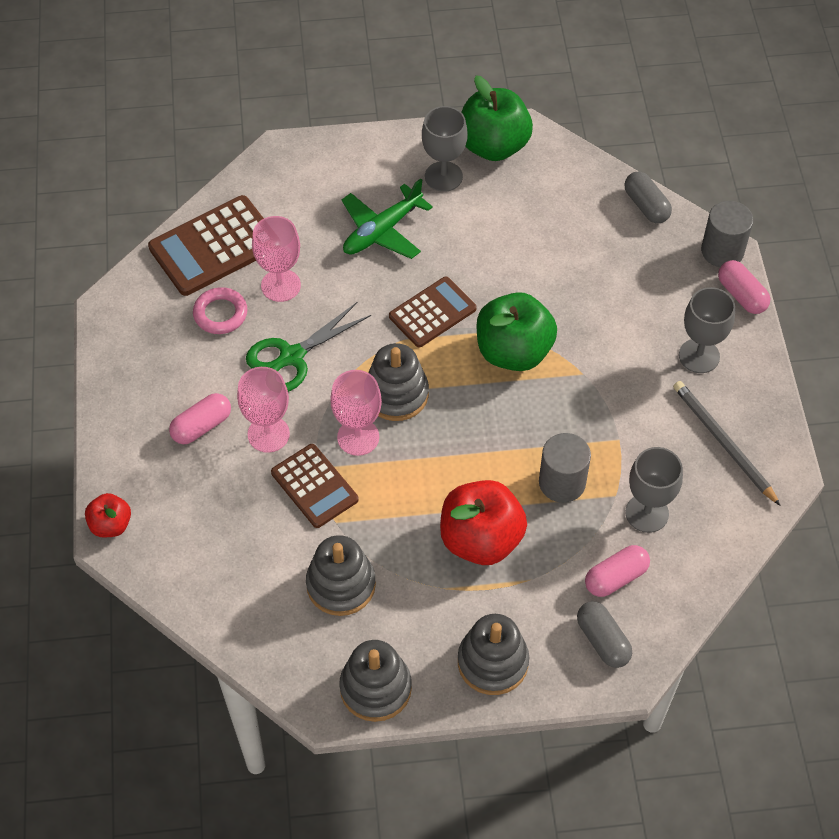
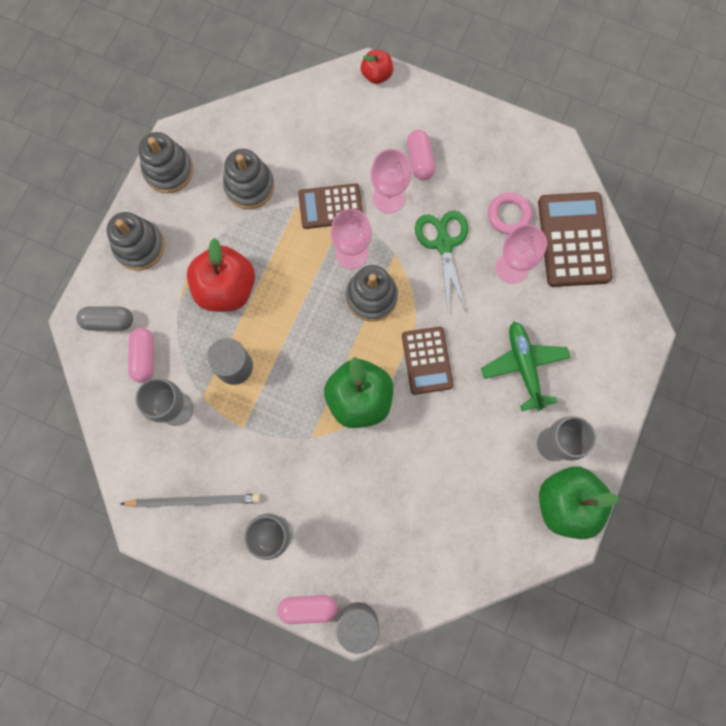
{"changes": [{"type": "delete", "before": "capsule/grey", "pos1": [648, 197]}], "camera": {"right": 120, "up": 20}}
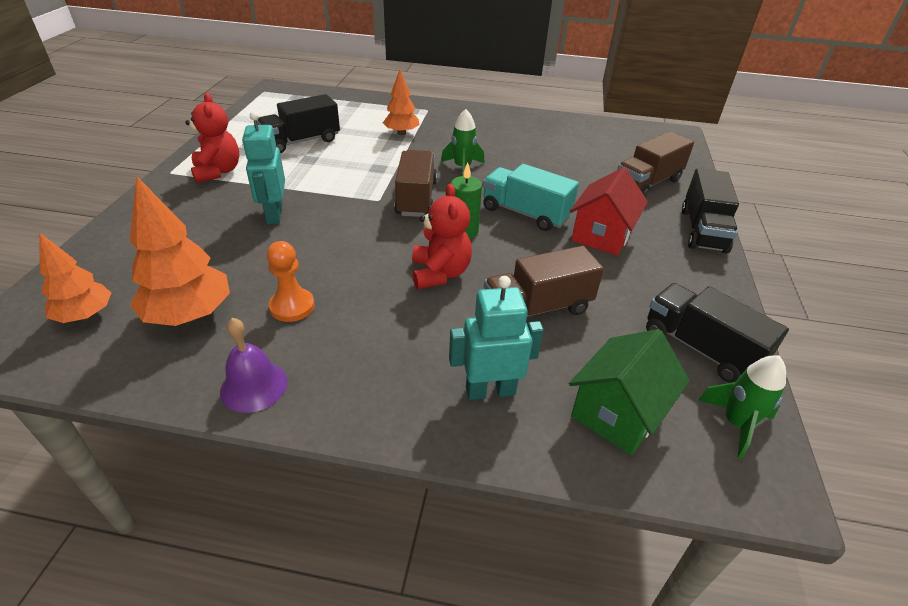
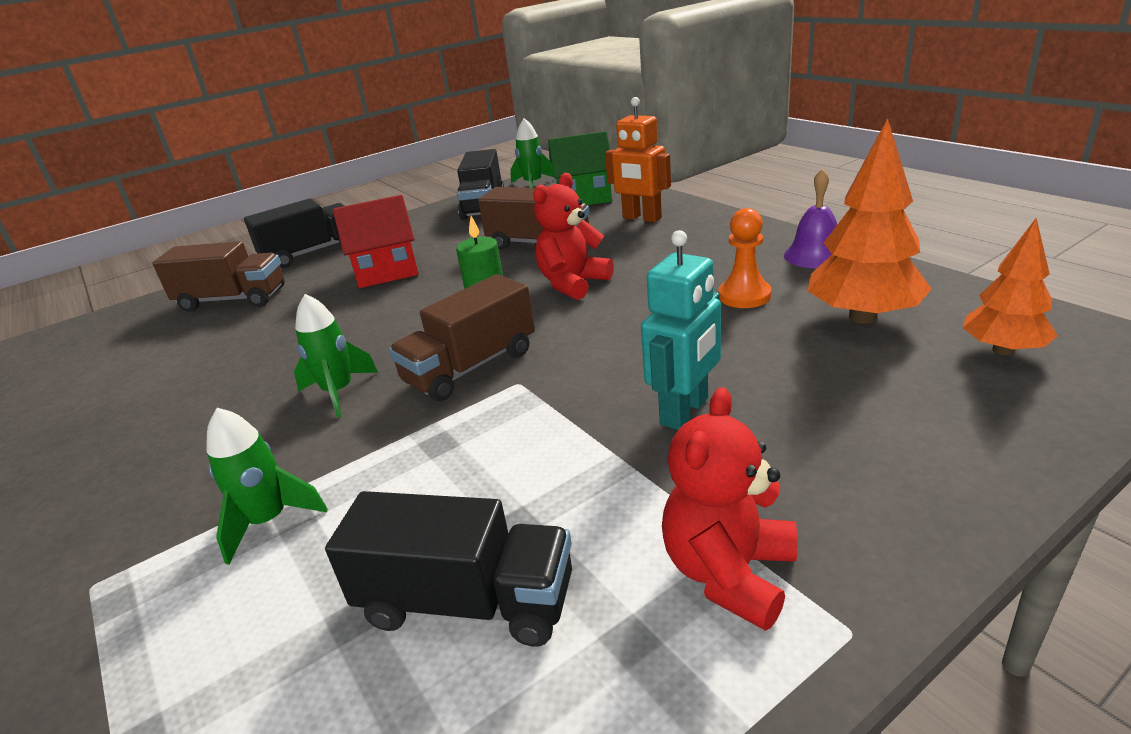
{"changes": [{"type": "replace", "before": "tree/orange", "after": "rocket/green", "pos1": [401, 102], "pos2": [267, 486]}, {"type": "recolor", "before": "robot/turquoise", "after": "robot/orange", "pos1": [496, 338], "pos2": [638, 160]}, {"type": "delete", "before": "truck/turquoise", "pos1": [531, 197]}], "camera": {"right": -130, "up": -10}}
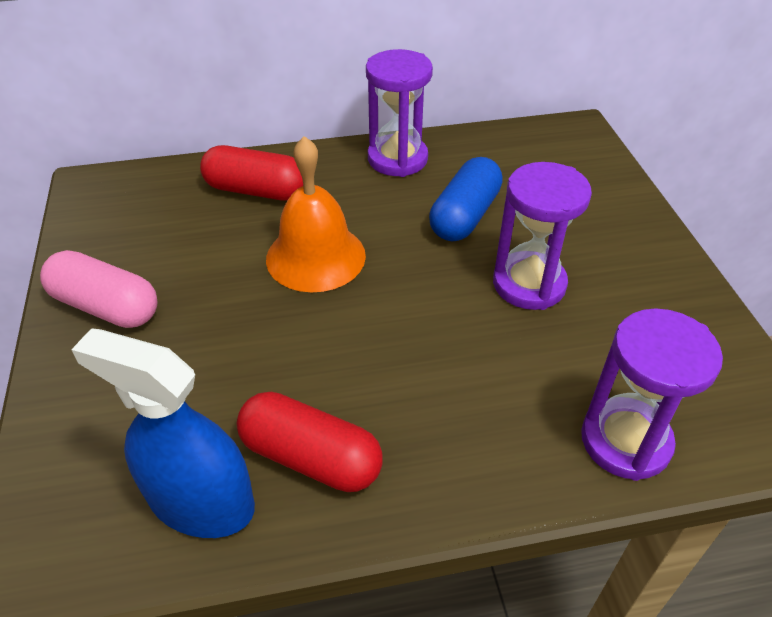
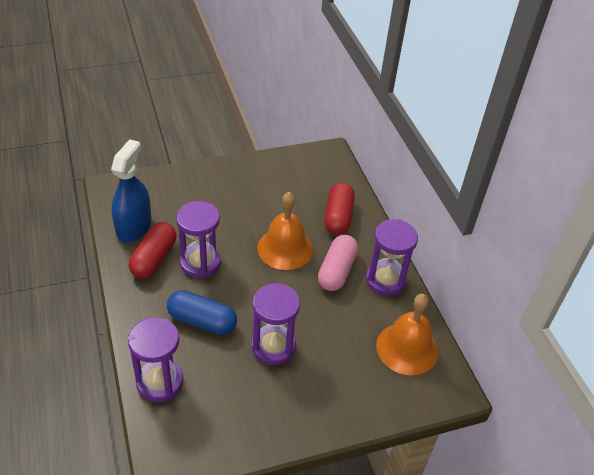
{"changes": [{"type": "move", "before": "capsule/pink", "pos1": [99, 289], "pos2": [338, 263]}, {"type": "move", "before": "capsule/blue", "pos1": [466, 199], "pos2": [202, 312]}, {"type": "insert", "after": "hourglass/purple", "pos2": [198, 239]}, {"type": "insert", "after": "bell/orange", "pos2": [407, 334]}], "camera": {"right": 80, "up": 0}}
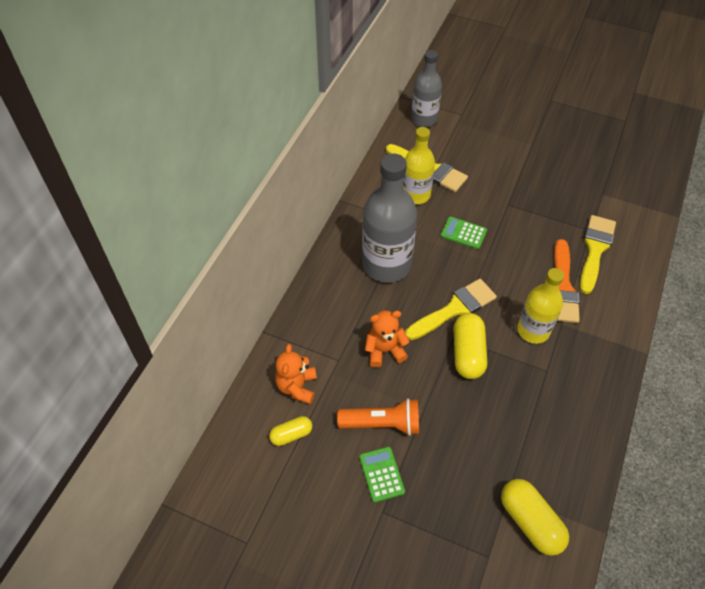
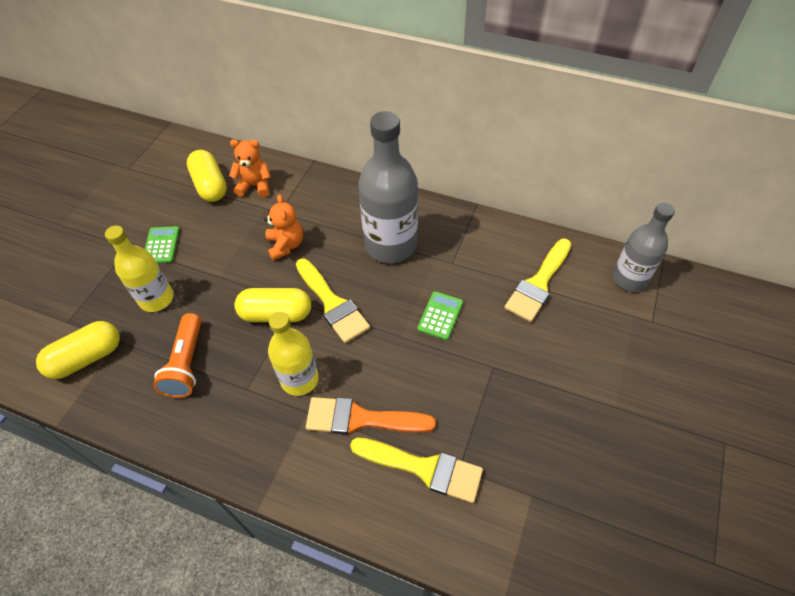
{"changes": [{"type": "resize", "before": "capsule/yellow", "pos1": [290, 431], "pos2": [207, 176], "scale": 1.7}, {"type": "move", "before": "flashlight/orange", "pos1": [378, 417], "pos2": [177, 355]}, {"type": "rotate", "before": "calculator/green", "pos1": [382, 475], "pos2": [162, 244], "turn": -75}, {"type": "move", "before": "bottle/yellow", "pos1": [419, 165], "pos2": [139, 268]}], "camera": {"right": 90, "up": 0}}
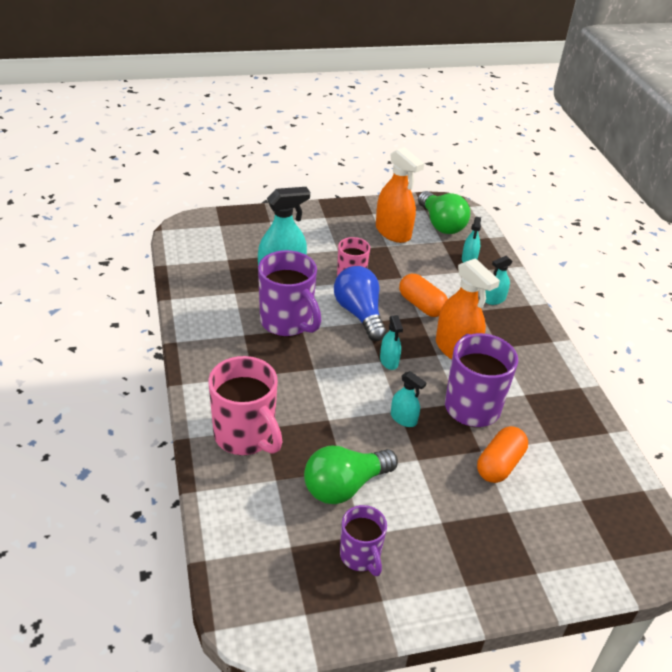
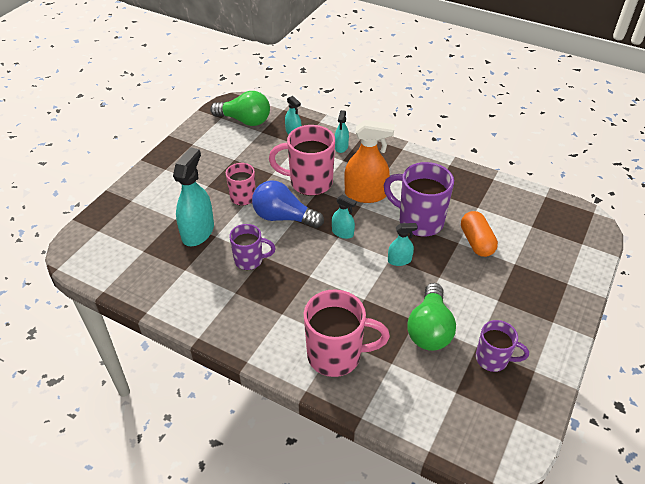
{"changes": [{"type": "resize", "before": "mug/purple", "pos1": [289, 293], "pos2": [252, 247], "scale": 0.6}, {"type": "delete", "before": "spray bottle/orange", "pos1": [400, 195]}, {"type": "replace", "before": "capsule/orange", "after": "mug/pink", "pos1": [423, 295], "pos2": [302, 160]}], "camera": {"right": -45, "up": 5}}
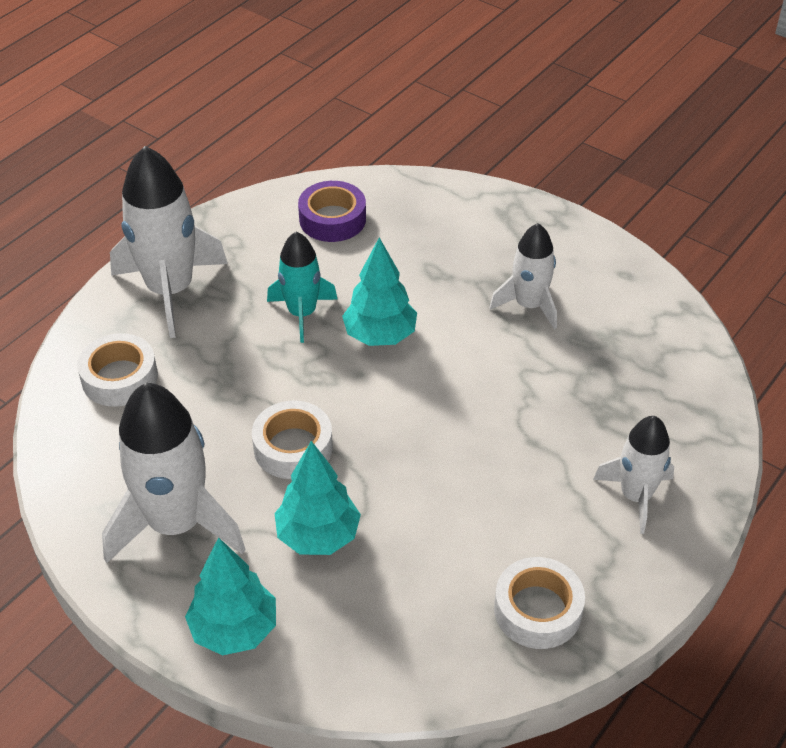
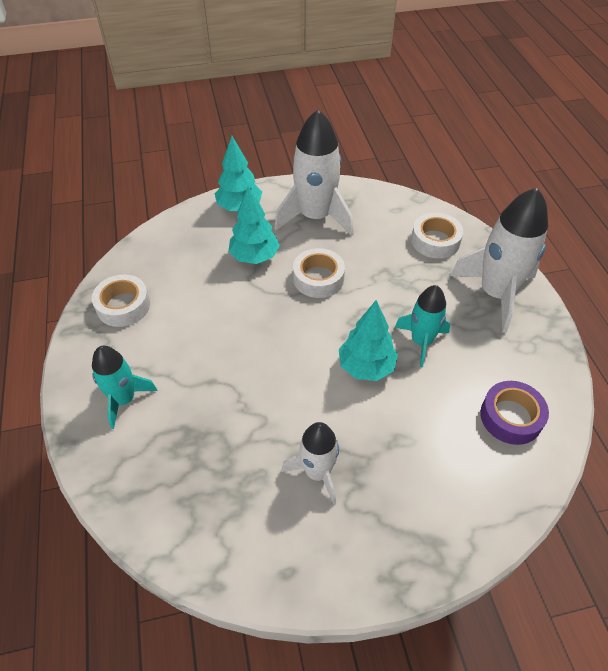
{"changes": [{"type": "recolor", "before": "rocket/white", "after": "rocket/turquoise", "pos1": [633, 475], "pos2": [125, 387]}], "camera": {"right": 130, "up": 5}}
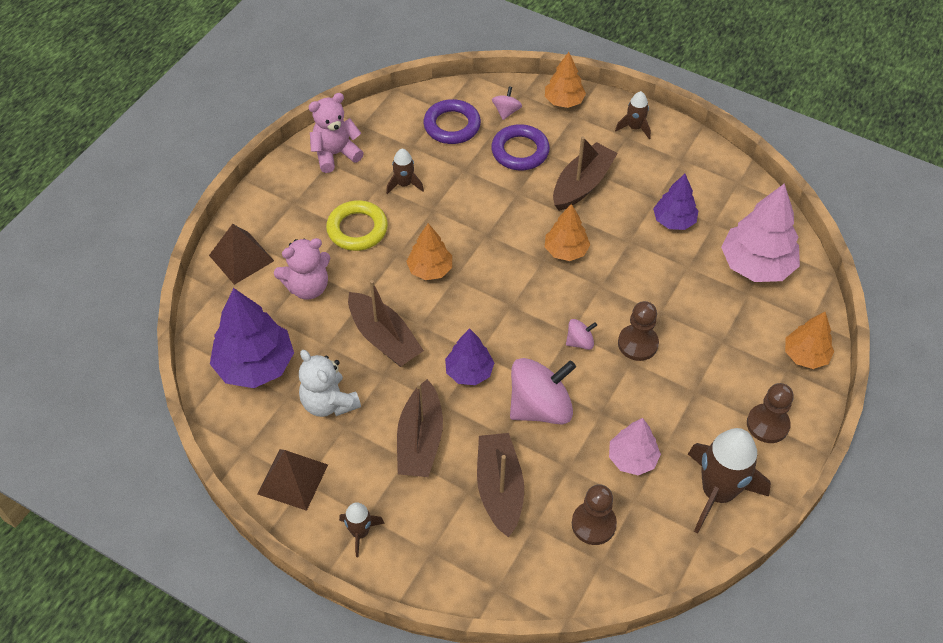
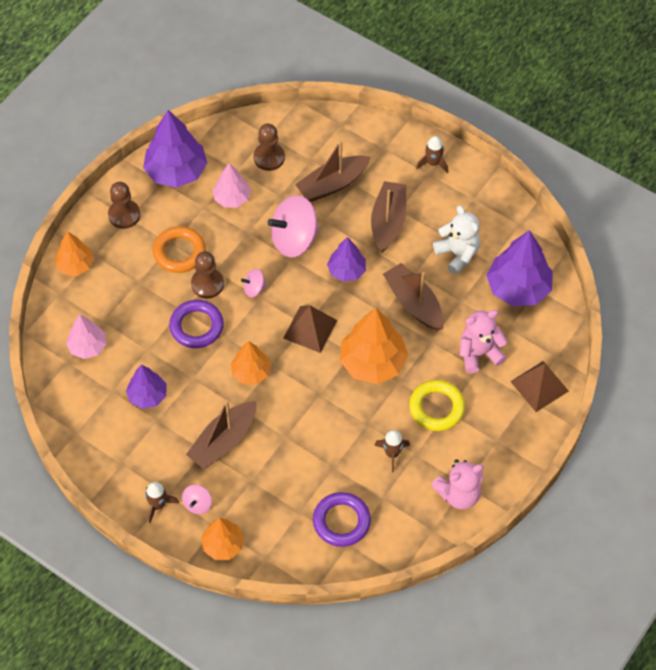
{"changes": [{"type": "move", "before": "pyramid/brown", "pos1": [293, 480], "pos2": [310, 329]}, {"type": "resize", "before": "tree/orange", "pos1": [429, 251], "pos2": [374, 346], "scale": 1.68}, {"type": "rotate", "before": "boat/brown", "pos1": [500, 485], "pos2": [333, 171], "turn": 60}, {"type": "move", "before": "ring/purple", "pos1": [520, 147], "pos2": [196, 324]}, {"type": "move", "before": "spinning top/pink", "pos1": [507, 103], "pos2": [197, 499]}, {"type": "replace", "before": "rocket/brown", "after": "tree/purple", "pos1": [729, 481], "pos2": [175, 149]}, {"type": "resize", "before": "tree/pink", "pos1": [760, 232], "pos2": [86, 337], "scale": 0.59}, {"type": "insert", "after": "ring/orange", "pos2": [179, 249]}], "camera": {"right": -175, "up": 5}}
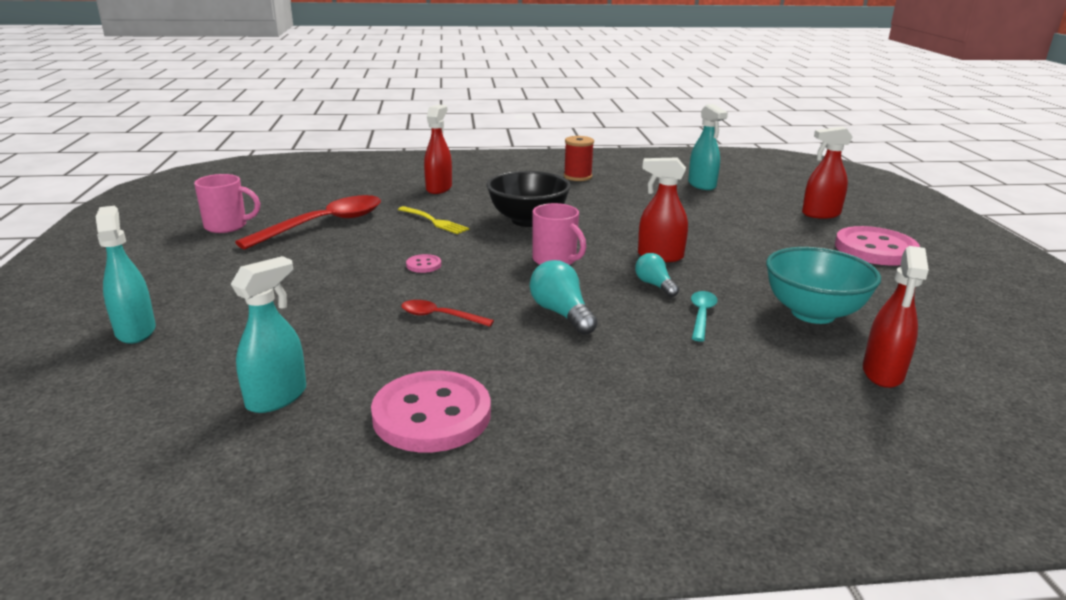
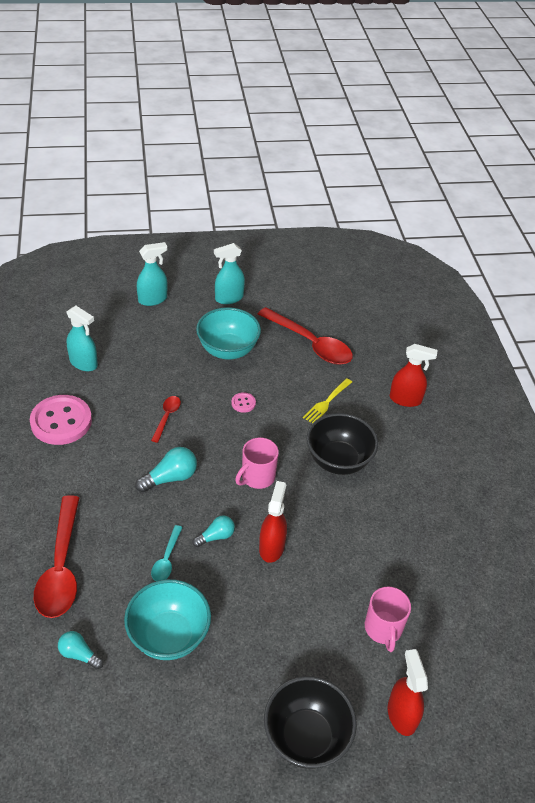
{"changes": [{"type": "move", "before": "mug/pink", "pos1": [227, 203], "pos2": [388, 619]}, {"type": "delete", "before": "spool/red", "pos1": [579, 158]}, {"type": "move", "before": "spray bottle/turquoise", "pos1": [708, 147], "pos2": [229, 273]}, {"type": "rotate", "before": "spoon/turquoise", "pos1": [704, 316], "pos2": [167, 553], "turn": 90}, {"type": "replace", "before": "button/pink", "after": "bowl/black", "pos1": [877, 246], "pos2": [310, 722]}, {"type": "replace", "before": "spray bottle/red", "after": "light bulb/turquoise", "pos1": [896, 317], "pos2": [80, 650]}, {"type": "insert", "after": "spoon/red", "pos2": [56, 556]}, {"type": "insert", "after": "bowl/turquoise", "pos2": [228, 333]}], "camera": {"right": 85, "up": 20}}
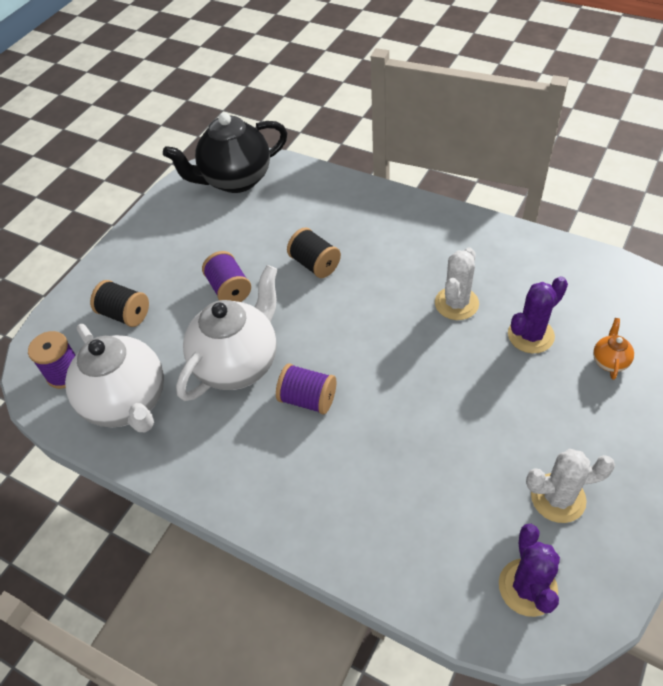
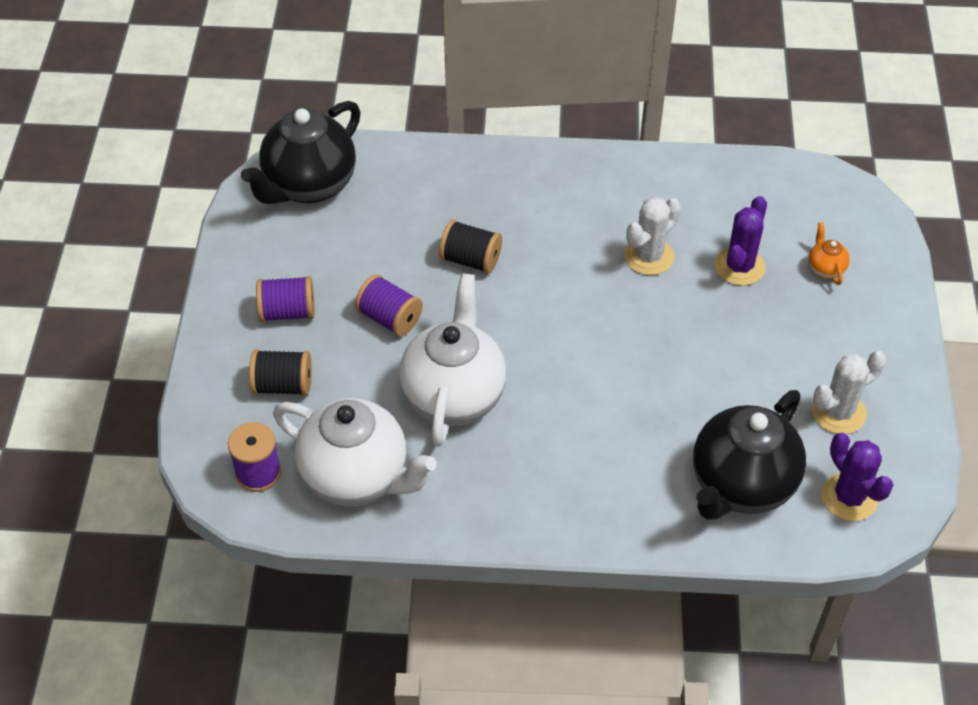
{"changes": [{"type": "move", "before": "spool/purple", "pos1": [306, 388], "pos2": [285, 299]}, {"type": "rotate", "before": "cactus/white", "pos1": [457, 283], "pos2": [652, 236], "turn": 45}, {"type": "insert", "after": "teapot/black", "pos2": [749, 455]}], "camera": {"right": -30, "up": 0}}
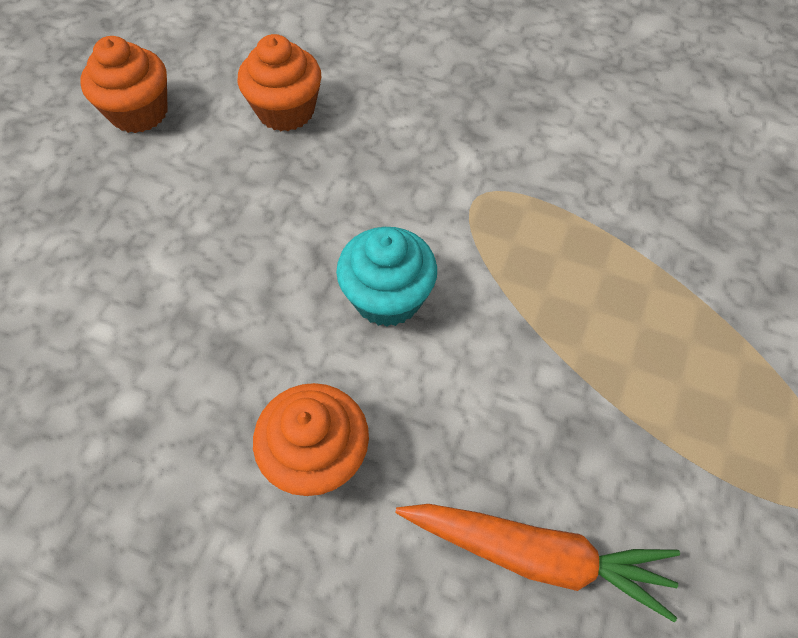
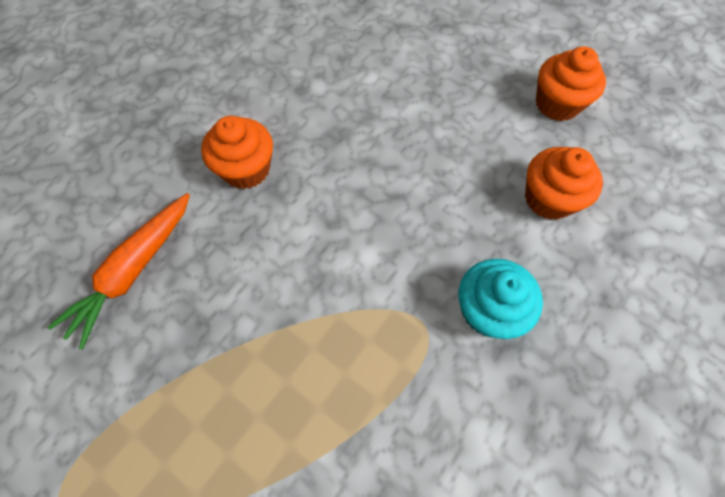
{"changes": [{"type": "move", "before": "cupcake/turquoise", "pos1": [386, 277], "pos2": [501, 299]}], "camera": {"right": 105, "up": 5}}
